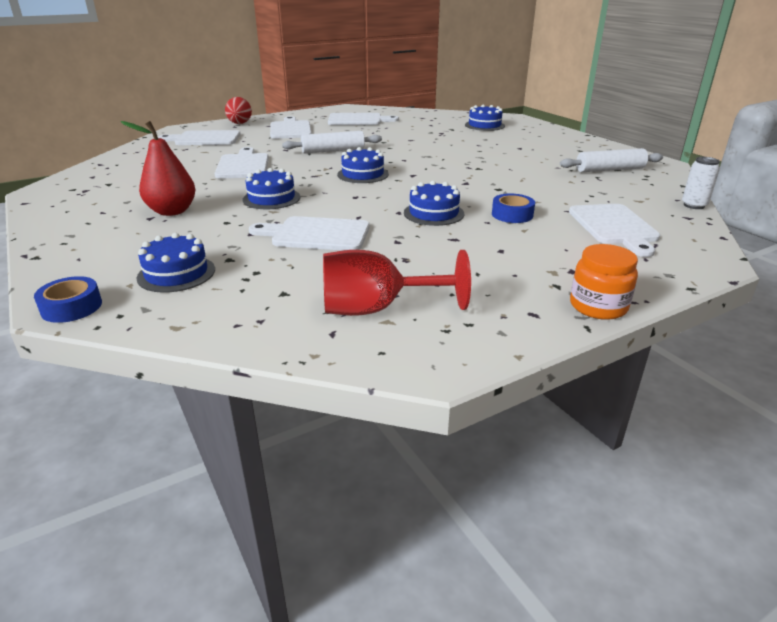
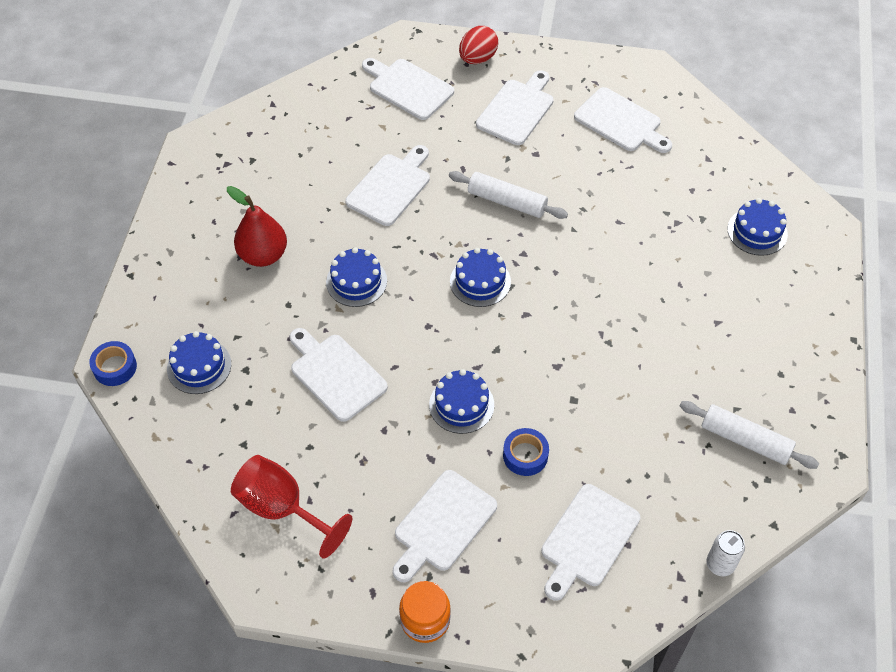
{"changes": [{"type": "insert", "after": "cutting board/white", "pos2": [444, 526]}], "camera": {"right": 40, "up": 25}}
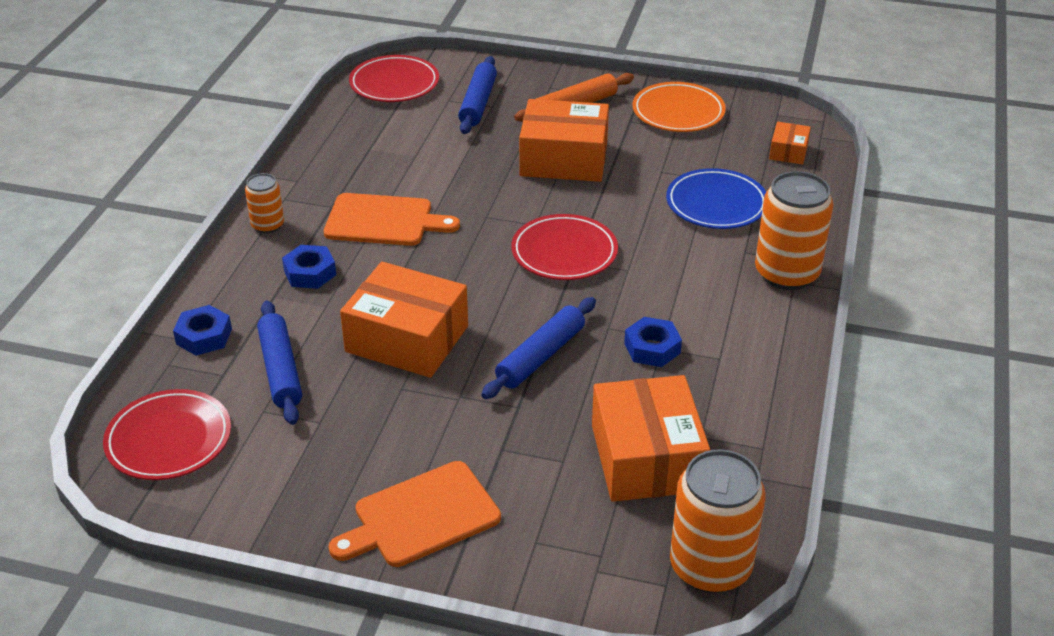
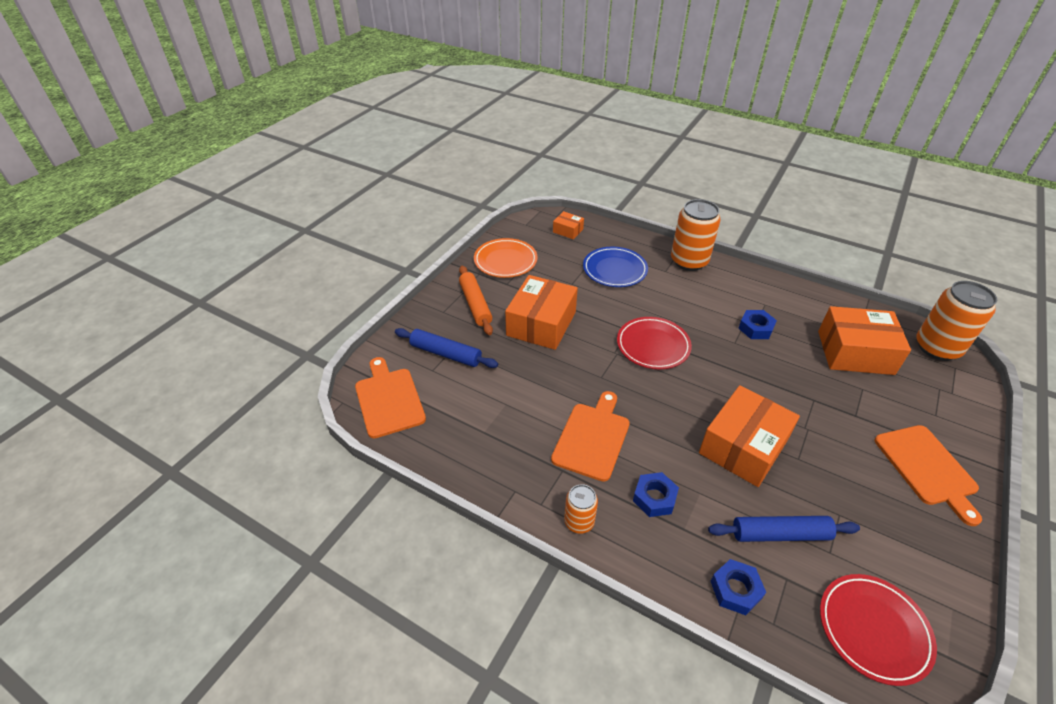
{"changes": [{"type": "replace", "before": "plate/red", "after": "cutting board/orange", "pos1": [394, 78], "pos2": [390, 397]}, {"type": "delete", "before": "rolling pin/blue", "pos1": [538, 348]}], "camera": {"right": -75, "up": 5}}
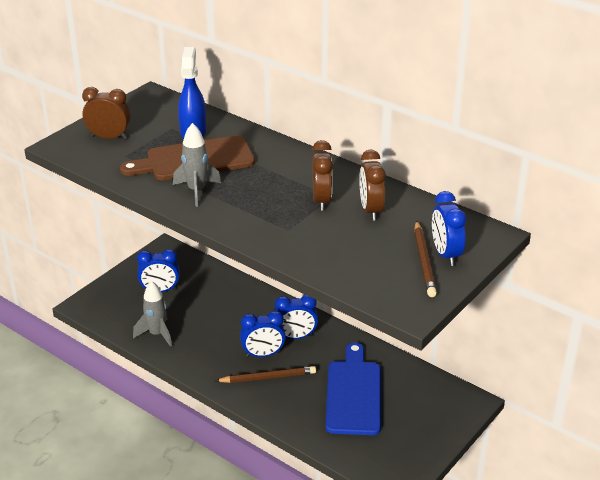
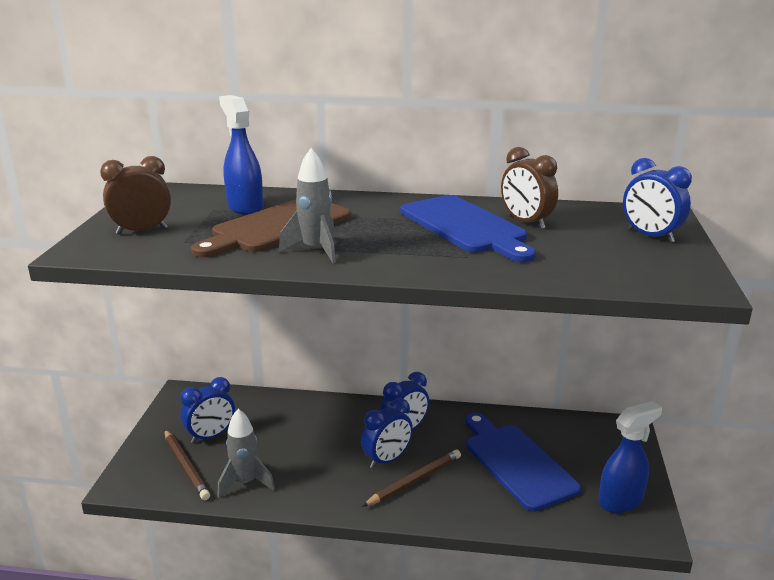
{"changes": [{"type": "replace", "before": "clock/brown", "after": "cutting board/blue", "pos1": [322, 175], "pos2": [468, 228]}, {"type": "move", "before": "pencil/brown", "pos1": [425, 259], "pos2": [187, 465]}, {"type": "insert", "after": "spray bottle/blue", "pos2": [630, 457]}], "camera": {"right": -30, "up": -10}}
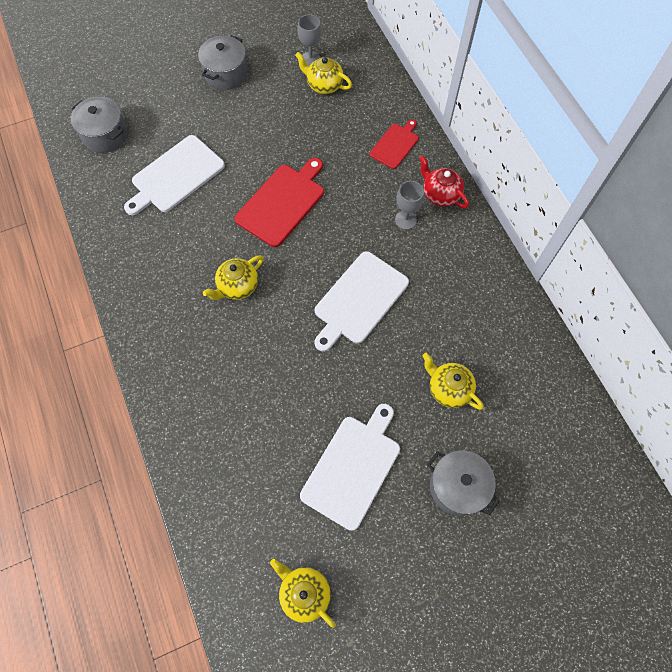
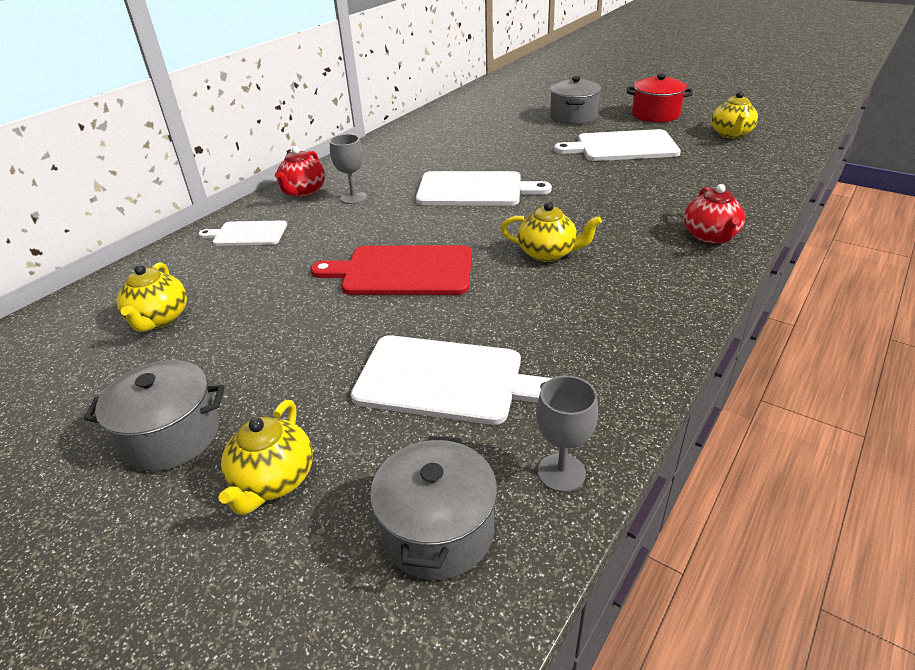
{"changes": [{"type": "move", "before": "goblet/grey", "pos1": [310, 40], "pos2": [567, 434]}, {"type": "recolor", "before": "cutting board/red", "after": "cutting board/white", "pos1": [394, 144], "pos2": [242, 233]}, {"type": "move", "before": "teapot/yellow", "pos1": [453, 381], "pos2": [265, 457]}, {"type": "insert", "after": "pot/red", "pos2": [660, 98]}, {"type": "insert", "after": "teapot/red", "pos2": [714, 214]}], "camera": {"right": -120, "up": -30}}
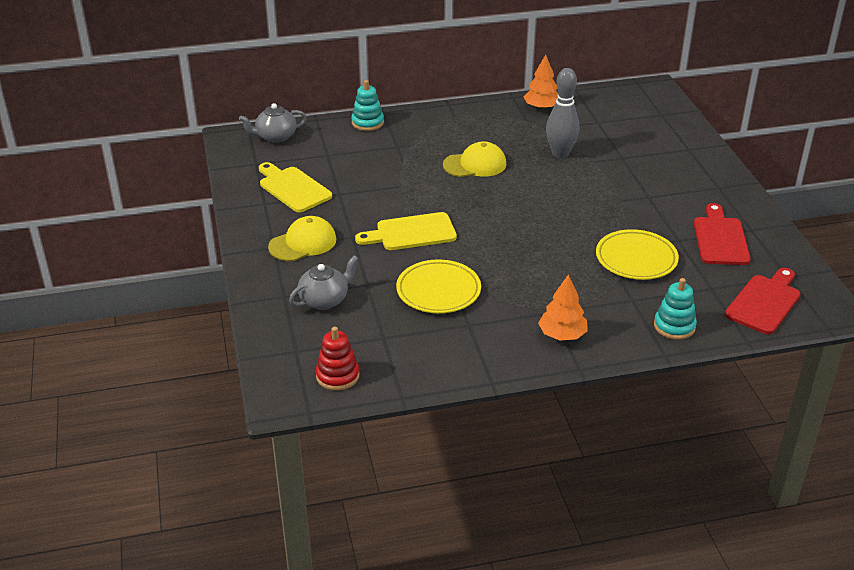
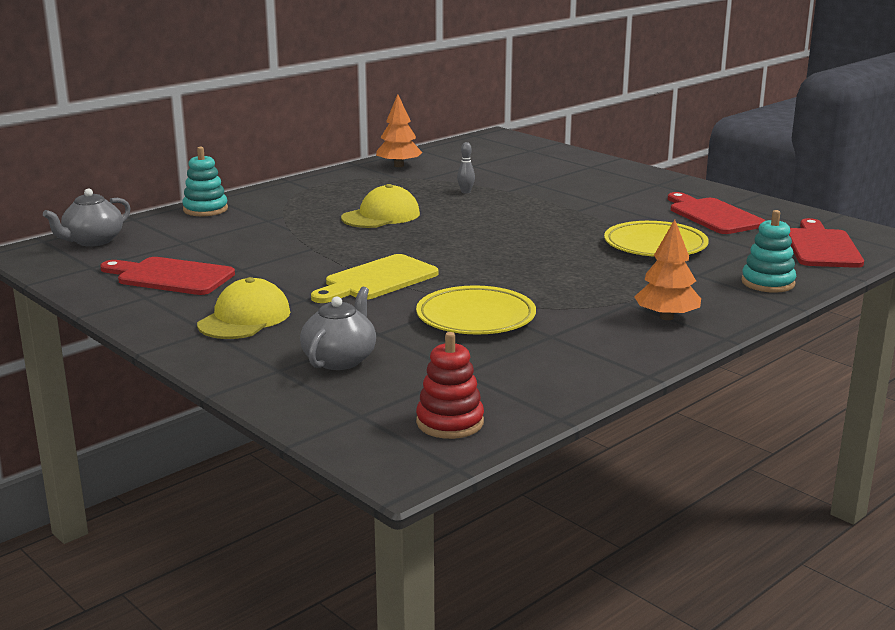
{"changes": [{"type": "recolor", "before": "cutting board/yellow", "after": "cutting board/red", "pos1": [295, 187], "pos2": [167, 276]}, {"type": "resize", "before": "bowling pin/grey", "pos1": [563, 113], "pos2": [466, 168], "scale": 0.43}], "camera": {"right": -30, "up": -15}}
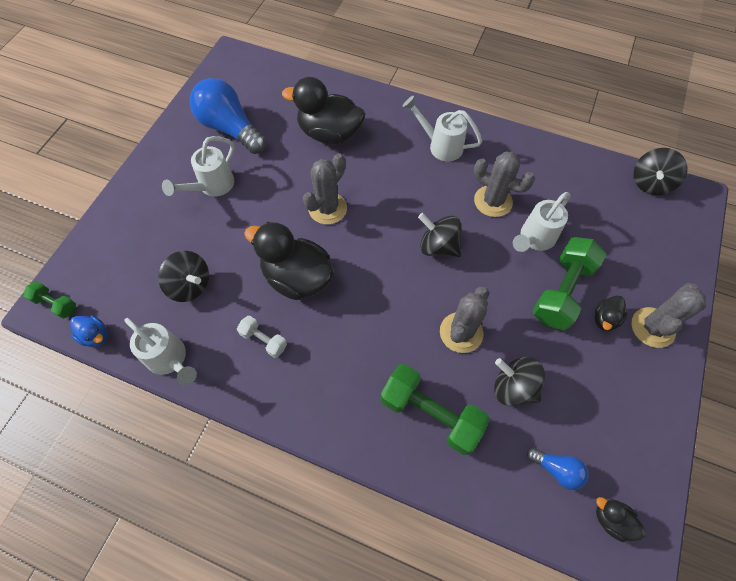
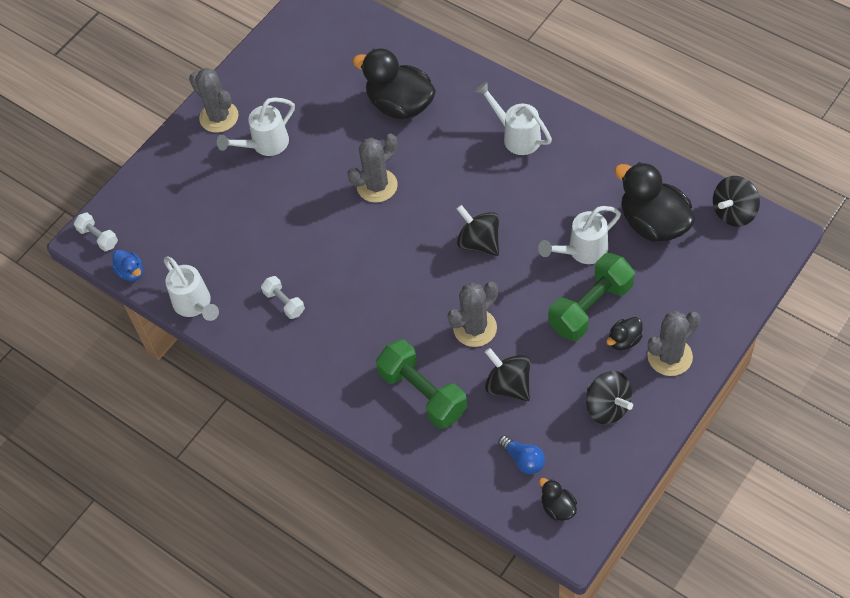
{"changes": [{"type": "recolor", "before": "dumbbell/green", "after": "dumbbell/white", "pos1": [49, 300], "pos2": [96, 231]}, {"type": "move", "before": "spinning top/black", "pos1": [183, 276], "pos2": [609, 398]}, {"type": "delete", "before": "light bulb/blue", "pos1": [228, 116]}, {"type": "move", "before": "duck/black", "pos1": [289, 261], "pos2": [654, 202]}, {"type": "move", "before": "cactus/grey", "pos1": [504, 184], "pos2": [213, 100]}], "camera": {"right": 20, "up": -5}}
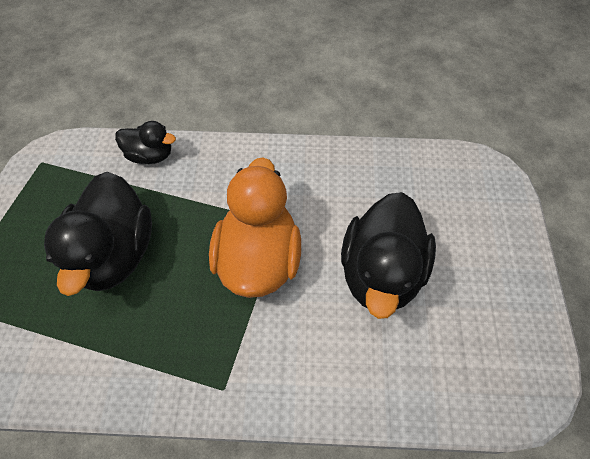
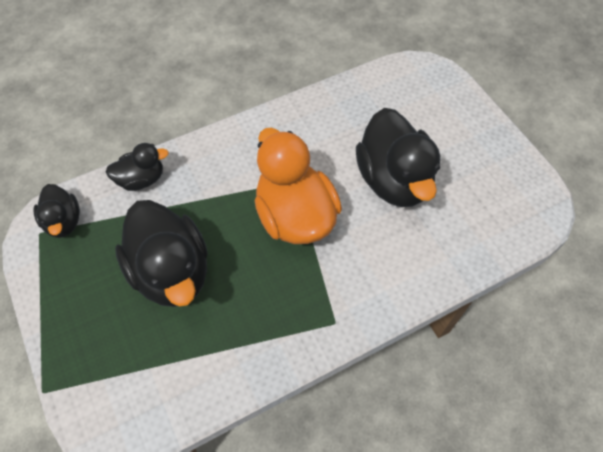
{"changes": [{"type": "insert", "after": "duck/black", "pos2": [56, 211]}], "camera": {"right": -30, "up": 0}}
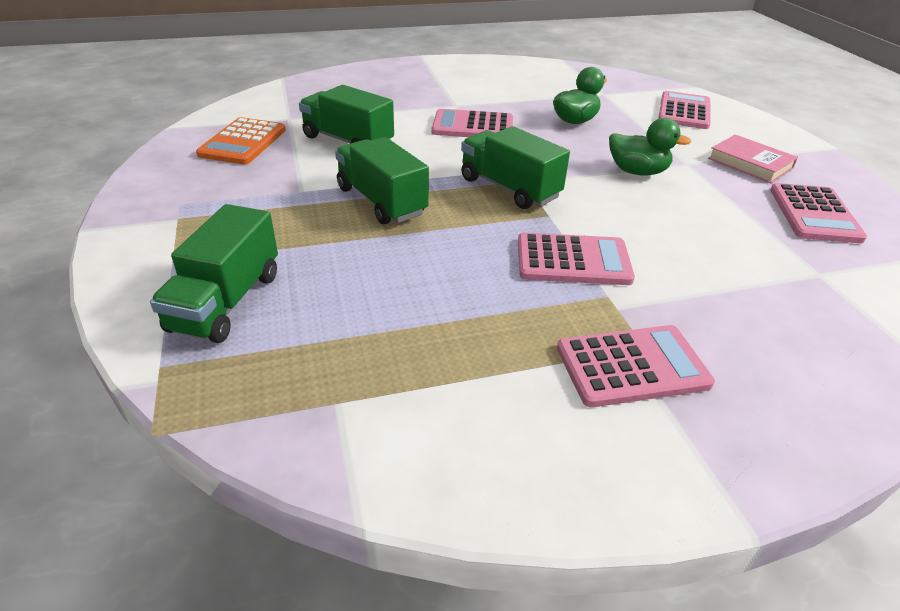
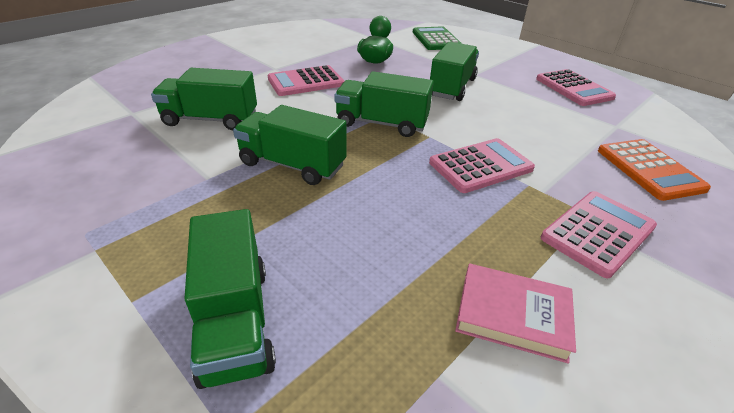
{"changes": [{"type": "move", "before": "calculator/orange", "pos1": [241, 141], "pos2": [654, 170]}, {"type": "replace", "before": "duck/green", "after": "truck/green", "pos1": [650, 147], "pos2": [454, 71]}, {"type": "recolor", "before": "calculator/pink", "after": "calculator/green", "pos1": [684, 110], "pos2": [437, 38]}, {"type": "move", "before": "book/pink", "pos1": [753, 159], "pos2": [515, 313]}], "camera": {"right": -30, "up": 0}}
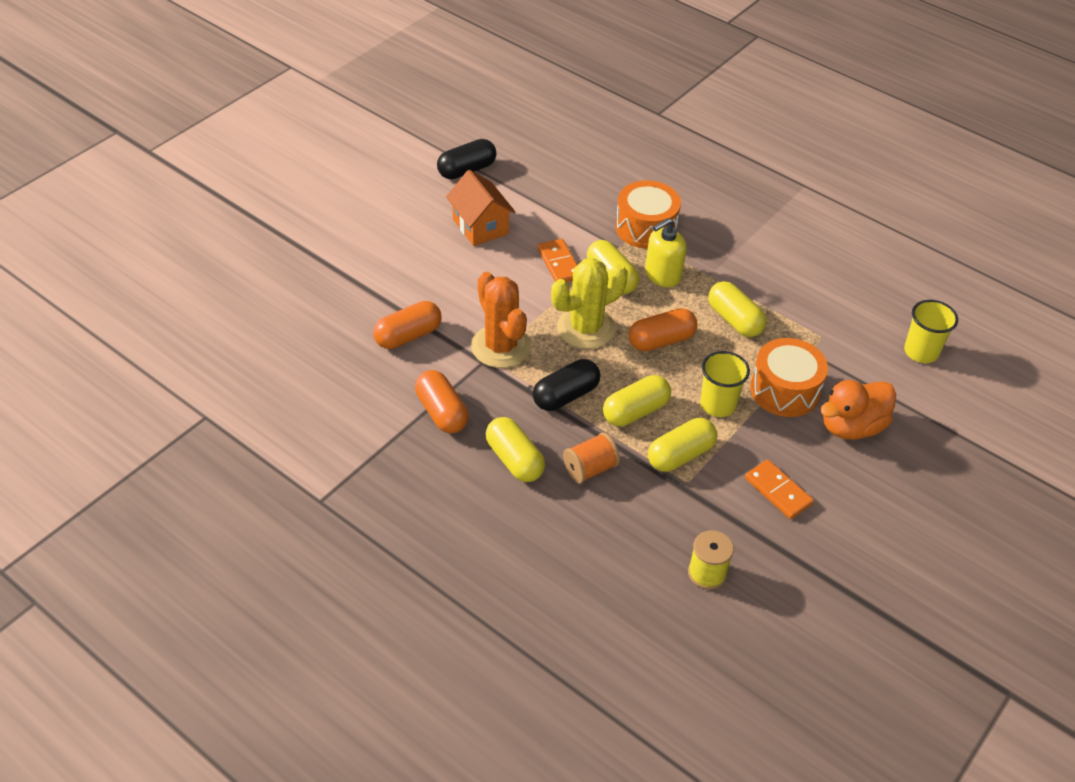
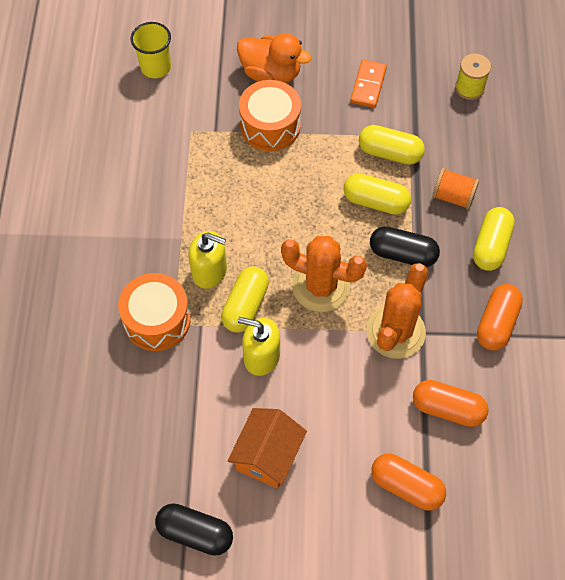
{"changes": [{"type": "replace", "before": "domino/orange", "after": "soap dispenser/yellow", "pos1": [557, 260], "pos2": [259, 346]}, {"type": "recolor", "before": "cactus/yellow", "after": "cactus/orange", "pos1": [589, 303], "pos2": [324, 274]}, {"type": "move", "before": "capsule/orange", "pos1": [663, 329], "pos2": [408, 482]}, {"type": "delete", "before": "cup/yellow", "pos1": [725, 384]}, {"type": "delete", "before": "capsule/yellow", "pos1": [737, 309]}], "camera": {"right": -125, "up": 15}}
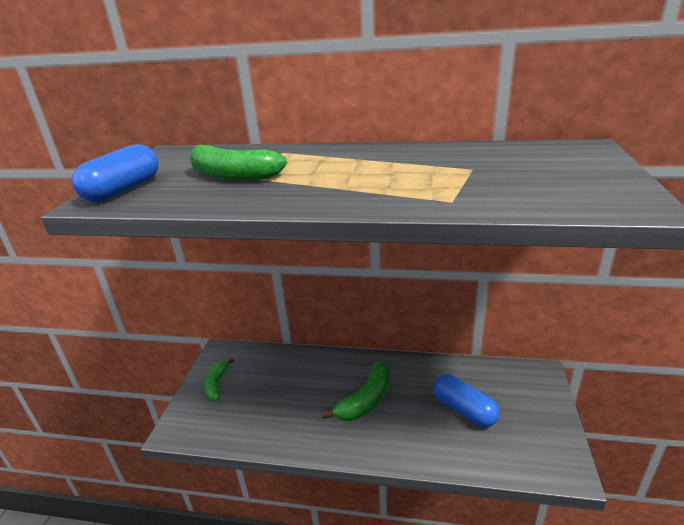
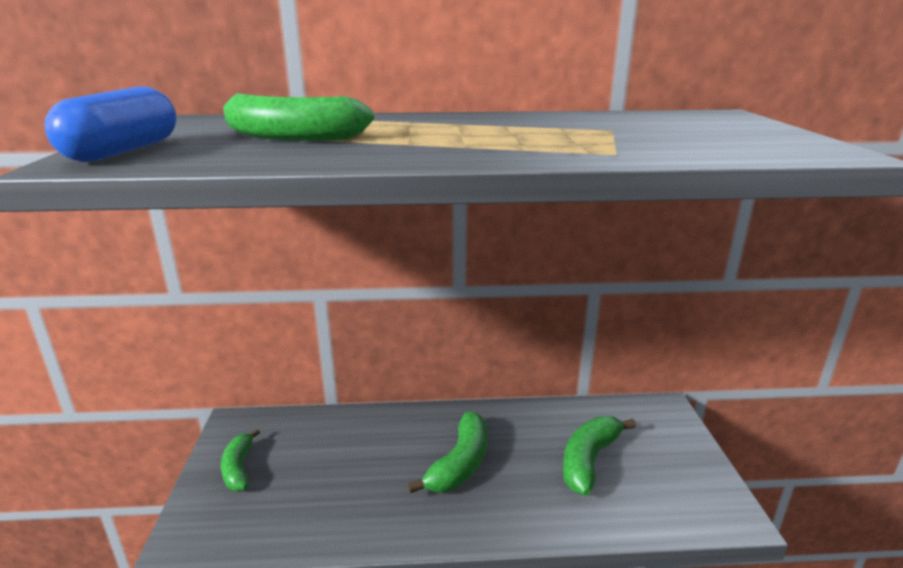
{"changes": [{"type": "replace", "before": "capsule/blue", "after": "banana/green", "pos1": [466, 400], "pos2": [599, 456]}], "camera": {"right": -15, "up": -5}}
